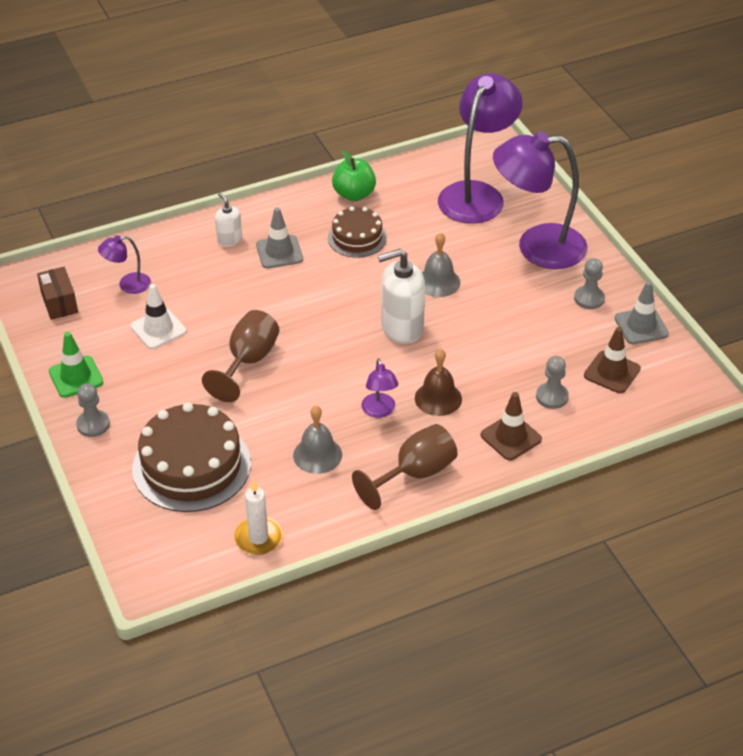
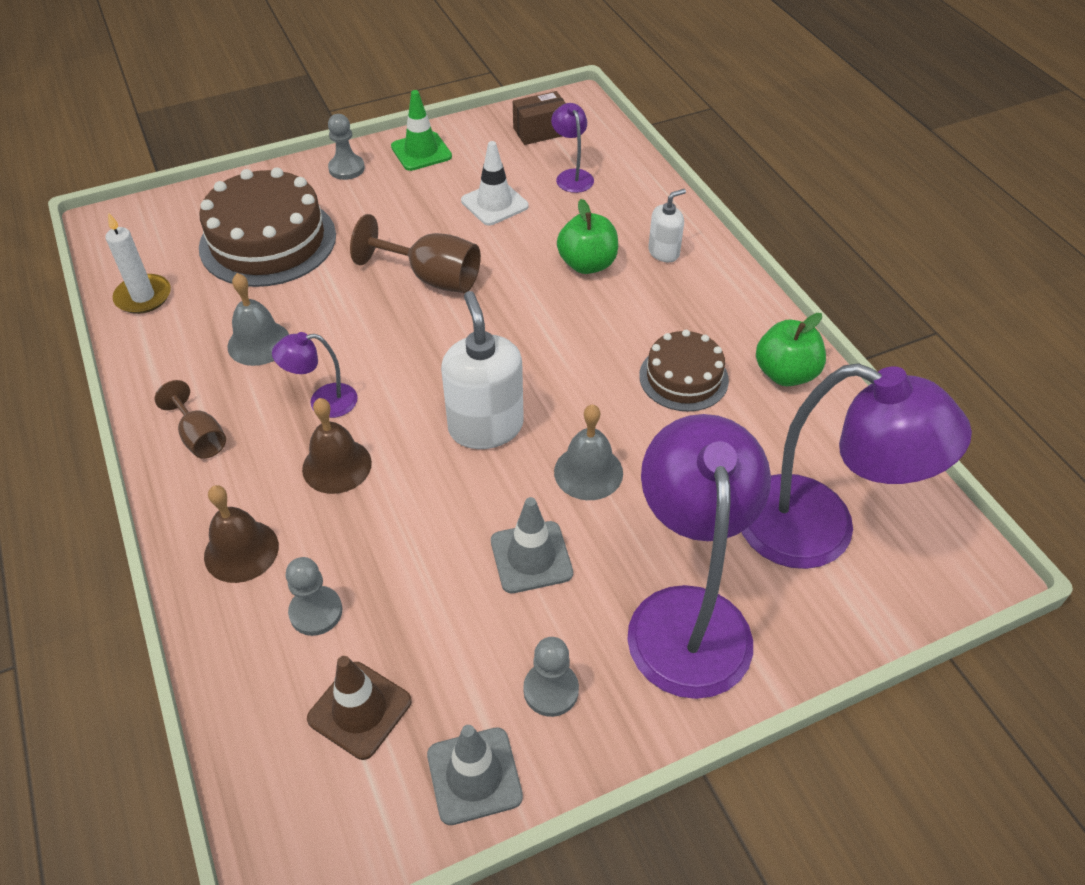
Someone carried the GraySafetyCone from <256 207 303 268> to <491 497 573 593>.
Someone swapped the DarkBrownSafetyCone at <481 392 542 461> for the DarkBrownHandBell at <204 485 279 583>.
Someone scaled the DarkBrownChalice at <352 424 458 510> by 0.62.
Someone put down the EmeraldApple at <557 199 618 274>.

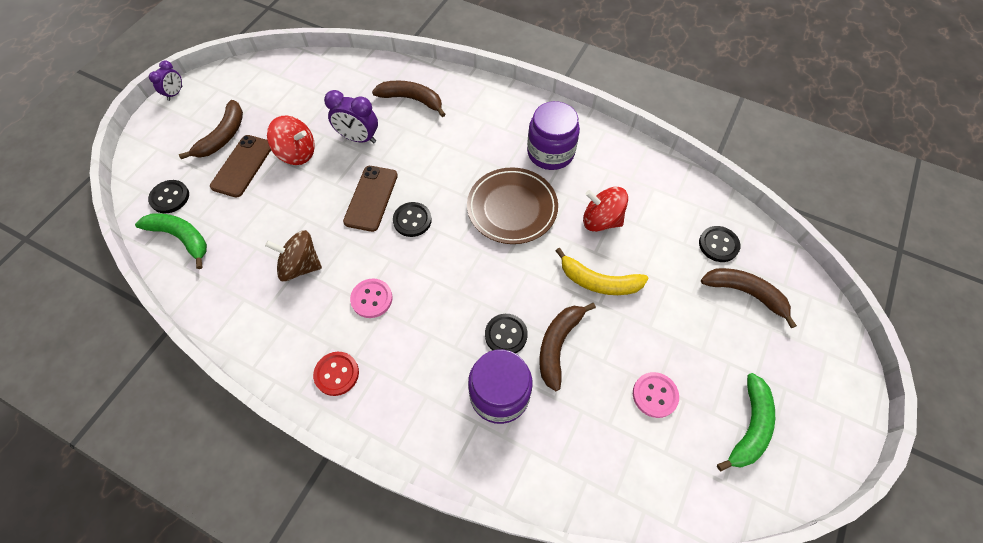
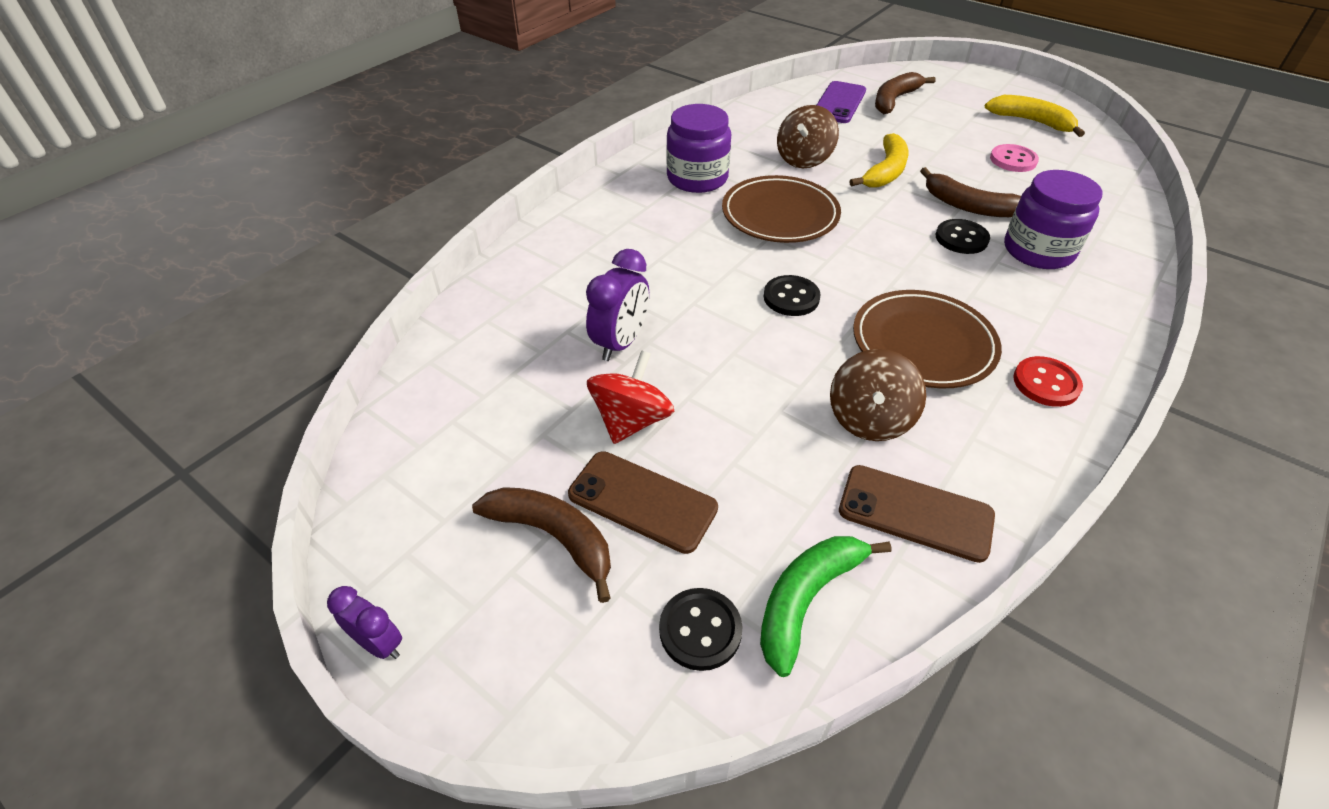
Someone took away the DarkBrownBanana at <372 81 446 117>.
Someone carried the DarkBrownPhone from <343 166 398 232> to <839 465 995 563>.
Someone repainted the ScarletSpinningTop at <583 187 628 232>, which became the DarkBrownSpinningTop at <777 105 839 168>.
Someone swapped the EbonyButton at <699 226 740 262> for the RoyalPurplePhone at <817 81 866 123>.
Someone swapped the RosyButton at <350 279 393 318> for the DarkBrownFlatDish at <853 290 1002 388>.
Someone repainted the EmeraldBanana at <717 373 775 471>, which became the GoldenBanana at <985 95 1085 137>.

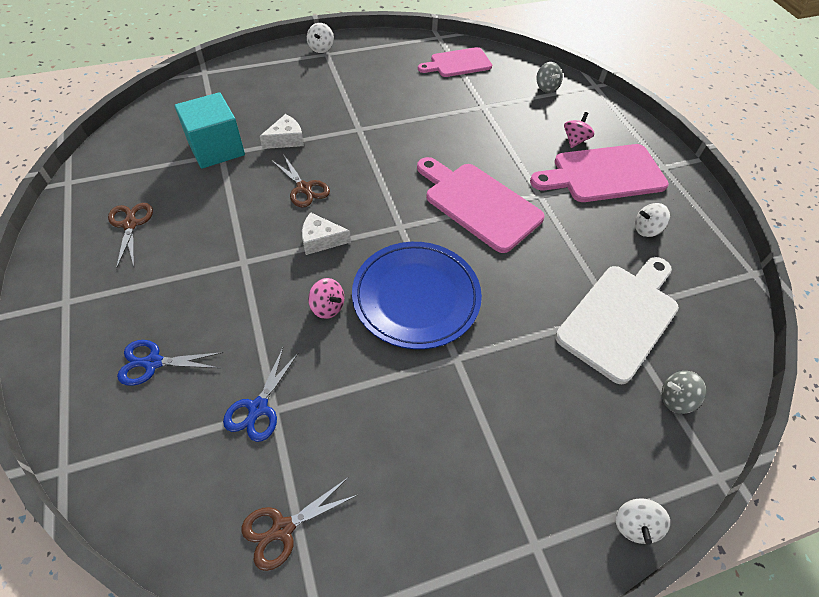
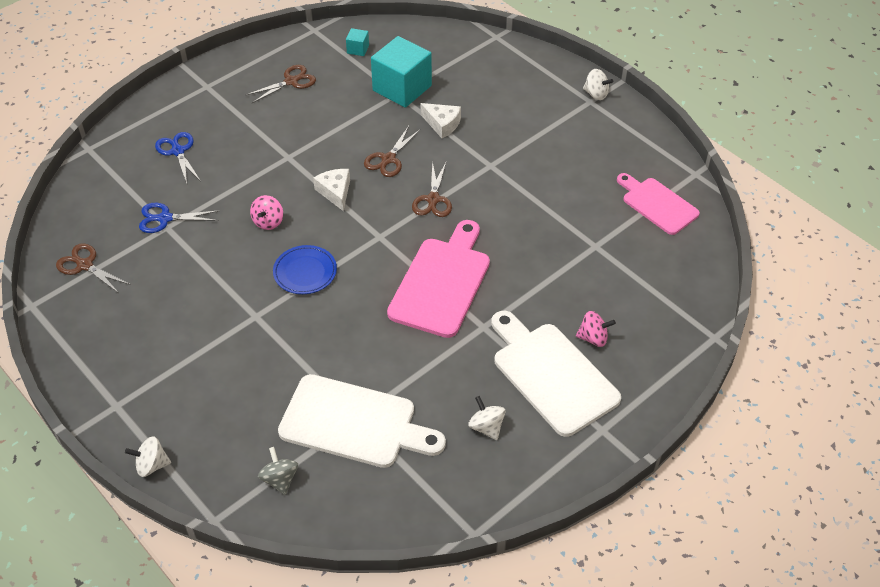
Someone rotated the PureWhiteSpinningTop at <307 23 334 53> by 135 degrees counterclockwise.
Someone took away the GraySpinningTop at <536 62 563 93>.
Someone repainted the RosyCuttingBoard at <530 144 669 202>, which became the PureWhiteCuttingBoard at <491 311 621 437>.
Someone scaled the CobaltFlatDish at <352 242 482 349> by 0.54.
Someone put down the TealSolidCube at <346 28 369 56>.
Someone put down the DarkBrownShears at <412 161 452 217>.

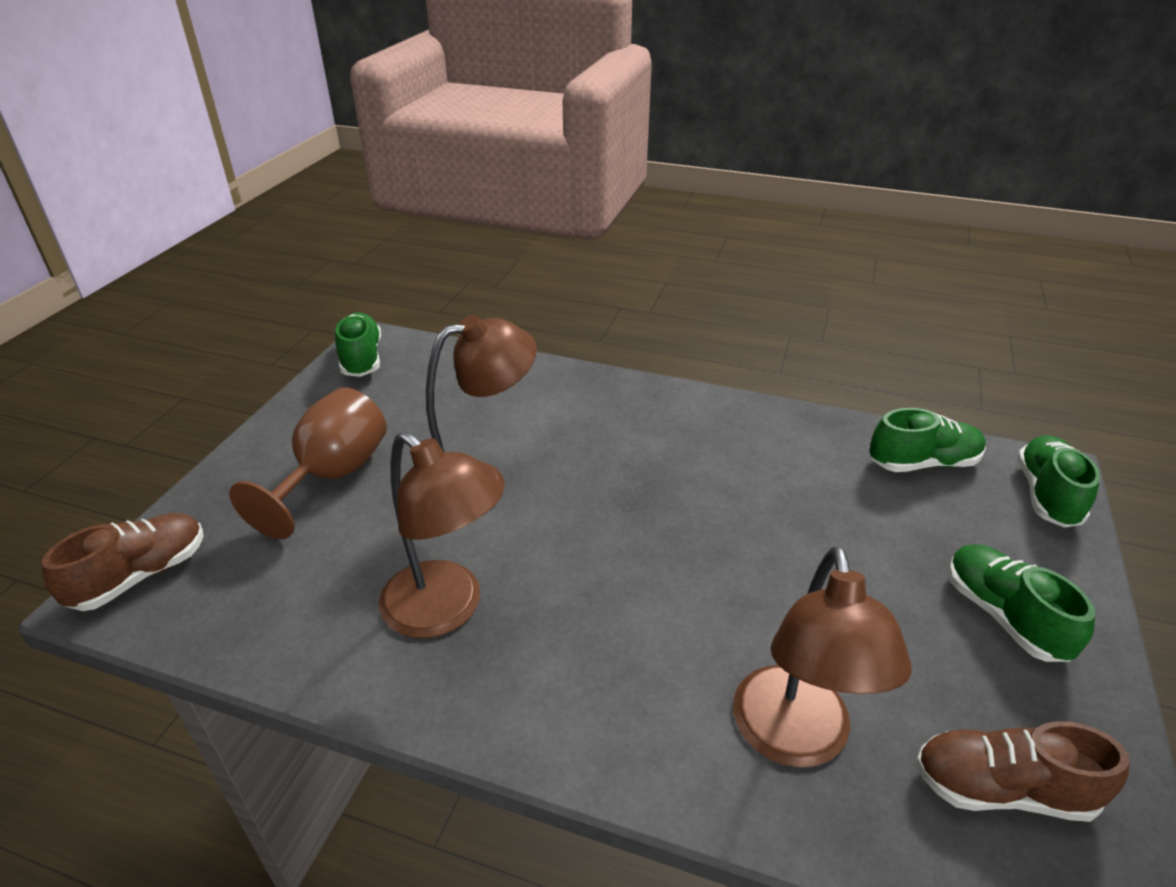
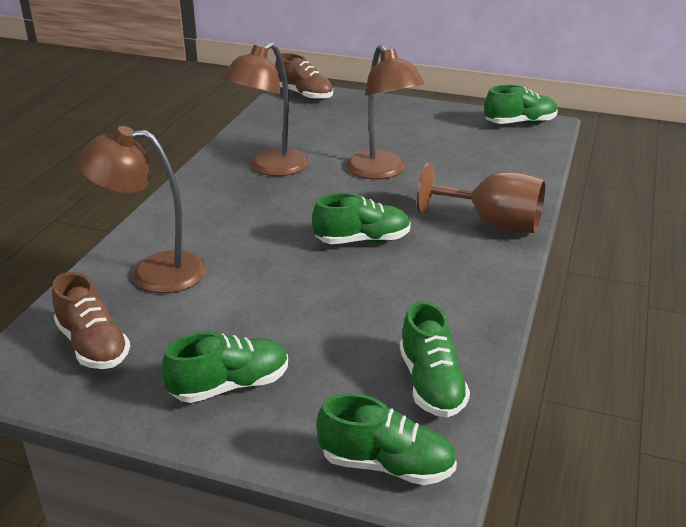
Someone carried the DarkBrownChalice from <229 387 387 539> to <417 163 546 233>.
Someone rotated the DarkBrownSneaker at <915 721 1130 822> by 135 degrees clockwise.
Someone put down the EmeraldSneaker at <312 193 411 244>.

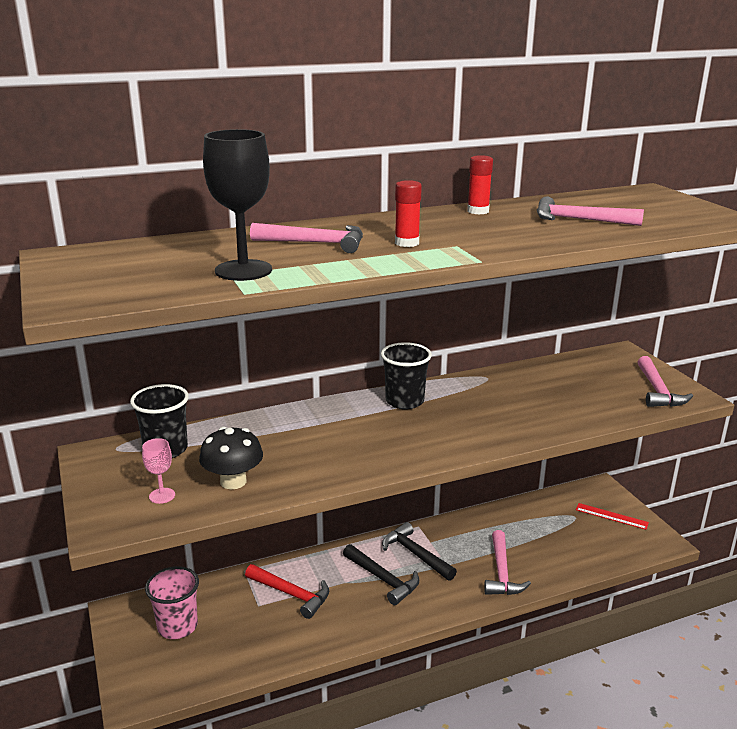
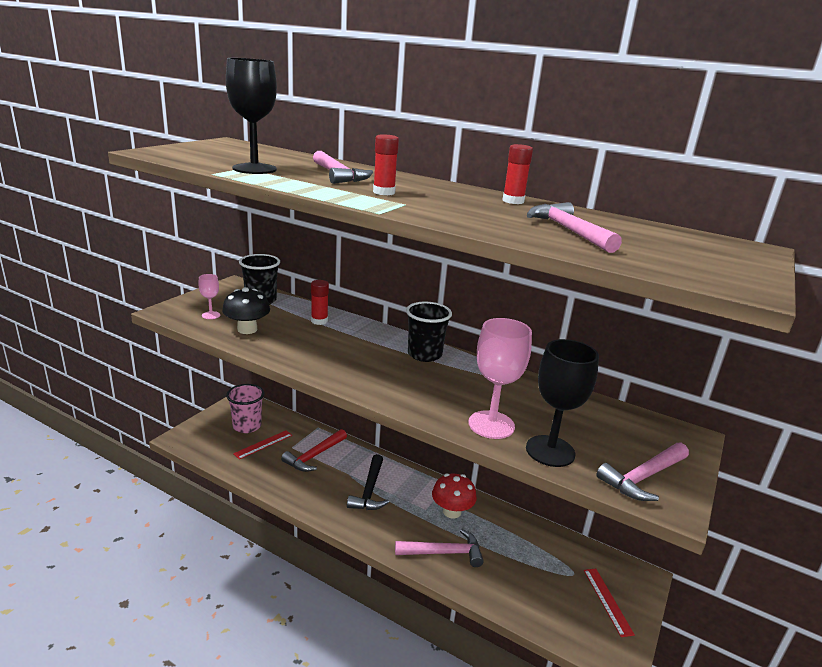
Someone took away the EbonyClawHammer at <382 522 457 581>.
Someone rotated the RosyClawHammer at <484 530 531 595> by 150 degrees counterclockwise.
Someone rotated the ScarletClawHammer at <245 564 329 619> by 45 degrees clockwise.
Someone put down the ScarletStickOfGlue at <311 280 329 325>.
Someone put down the RosyChalice at <469 318 532 439>.
Someone put down the EbonyChalice at <526 339 599 467>.
Someone put down the ScarletStraightedge at <233 430 292 459>.
Someone put down the ScarletToadstool at <432 473 477 519>.

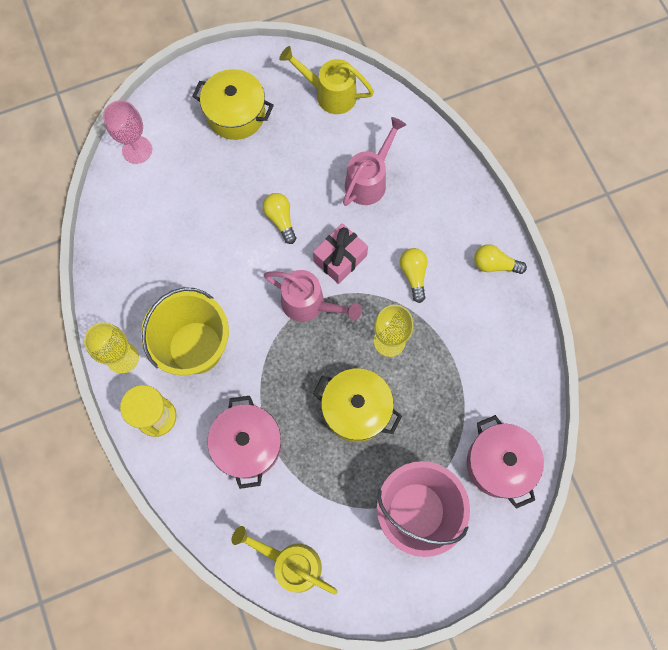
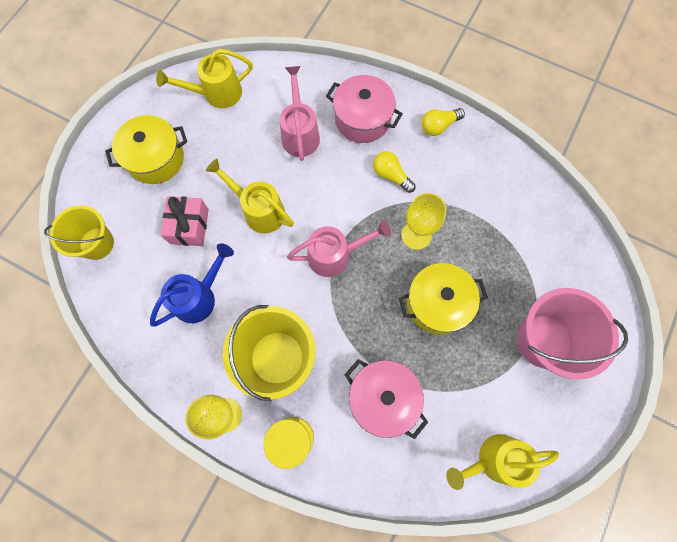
Someone swapped the RosyChalice at <103 100 152 164> for the GoldenPail at <44 205 114 260>.
Someone swapped the GoldenLightBulb at <263 193 296 244> for the GoldenWateringCan at <206 158 294 233>.
Someone carried the RosyPresent from <313 223 368 284> to <160 196 209 246>.
Someone carried the RosyStockpot from <467 415 544 509> to <326 75 403 143>.
Someone put down the CobaltWateringCan at <150 243 234 326>.

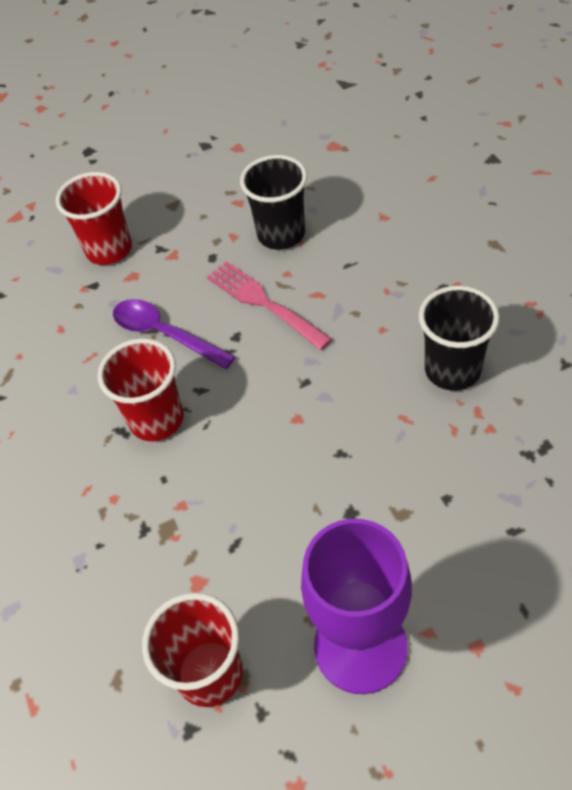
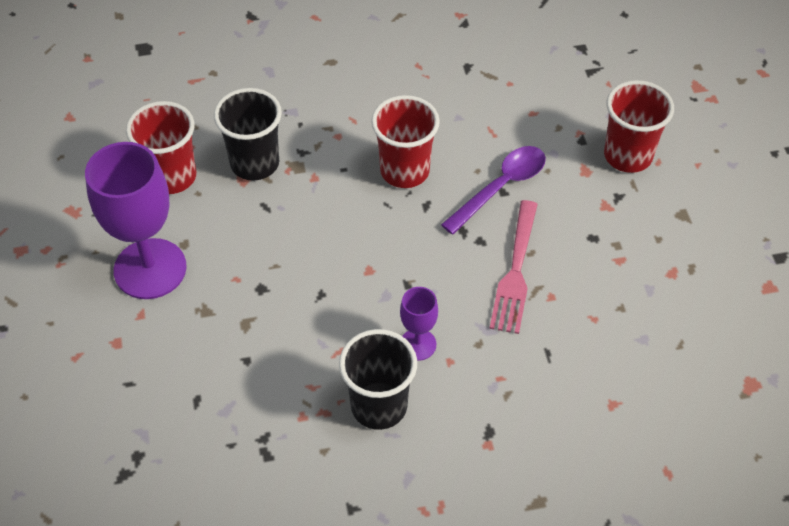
Someone carried the EbonyCup from <240 155 307 250> to <214 88 282 181>.
Someone rotated the RosyTableFork at <207 261 332 350> by 135 degrees clockwise.
Someone put down the RoyalPurpleChalice at <400 287 438 361>.

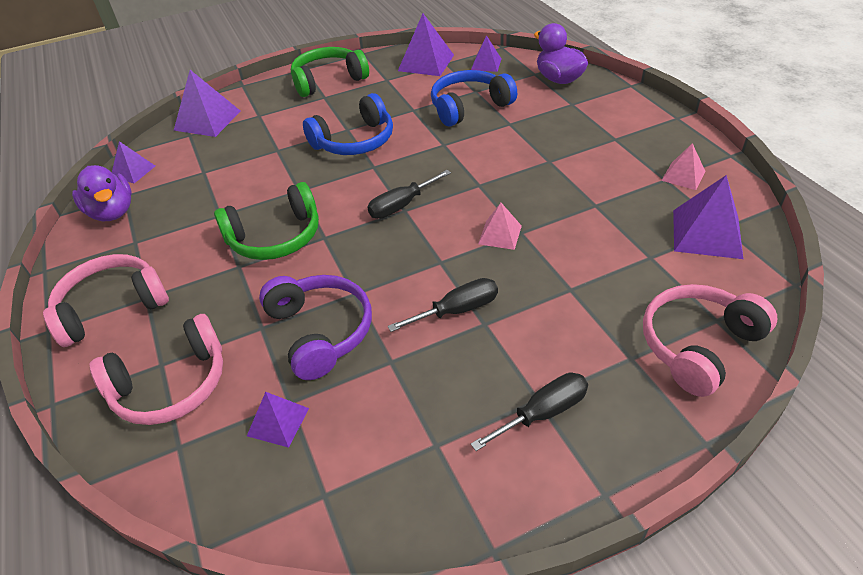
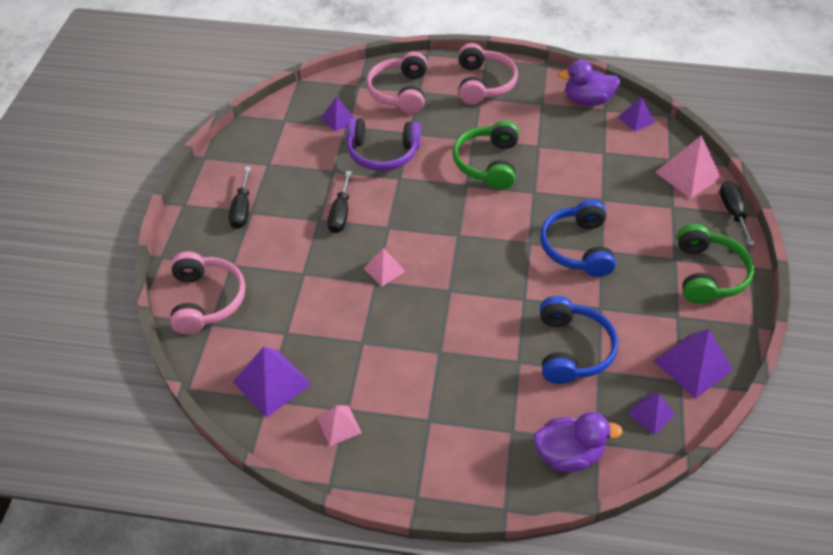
Someone repainted the RoyalPurpleSolidPyramid at <174 70 240 137>, which became the RosySolidPyramid at <655 135 722 199>.
Someone carried the EbonyFlatScrewdriver from <367 170 451 219> to <719 181 755 245>.

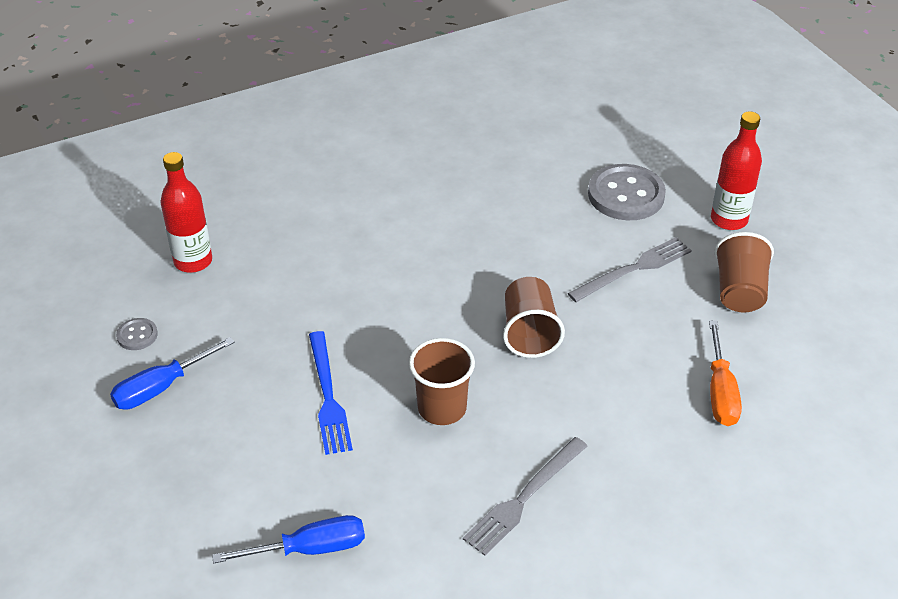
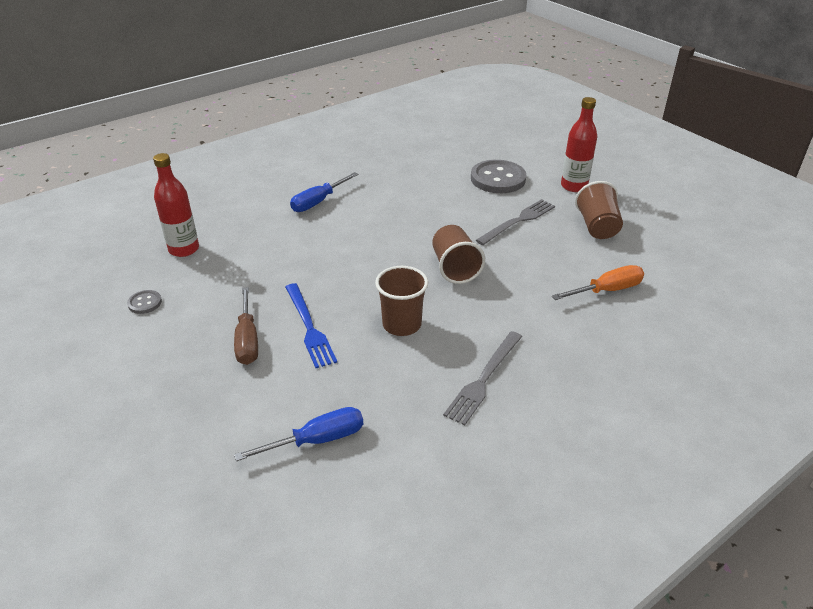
Someone rotated the OrangeColouredFlatScrewdriver at <709 321 742 426> by 105 degrees counterclockwise.
Someone carried the CobaltFlatScrewdriver from <110 337 235 410> to <290 172 359 212>.
Someone put down the DarkBrownFlatScrewdriver at <234 287 258 365>.

